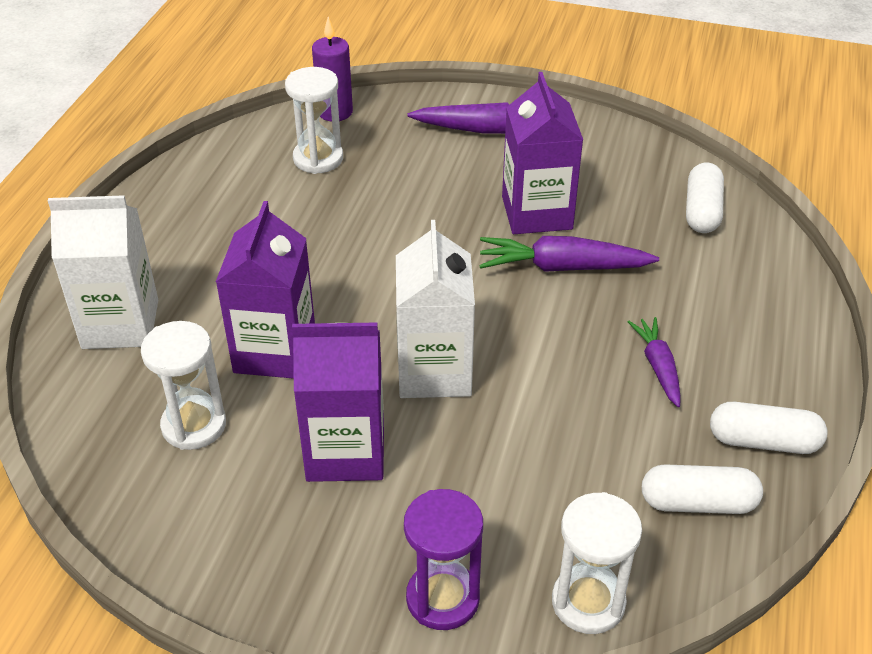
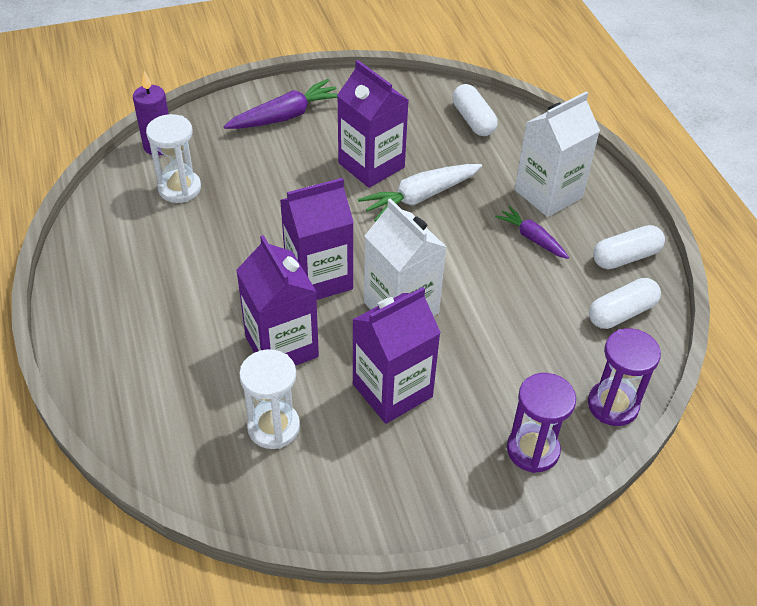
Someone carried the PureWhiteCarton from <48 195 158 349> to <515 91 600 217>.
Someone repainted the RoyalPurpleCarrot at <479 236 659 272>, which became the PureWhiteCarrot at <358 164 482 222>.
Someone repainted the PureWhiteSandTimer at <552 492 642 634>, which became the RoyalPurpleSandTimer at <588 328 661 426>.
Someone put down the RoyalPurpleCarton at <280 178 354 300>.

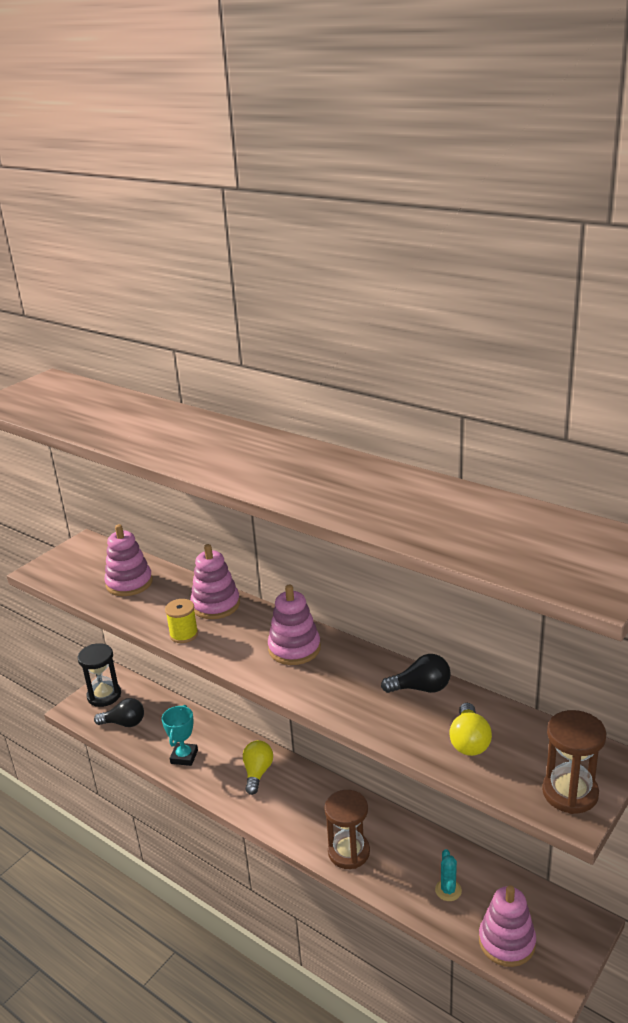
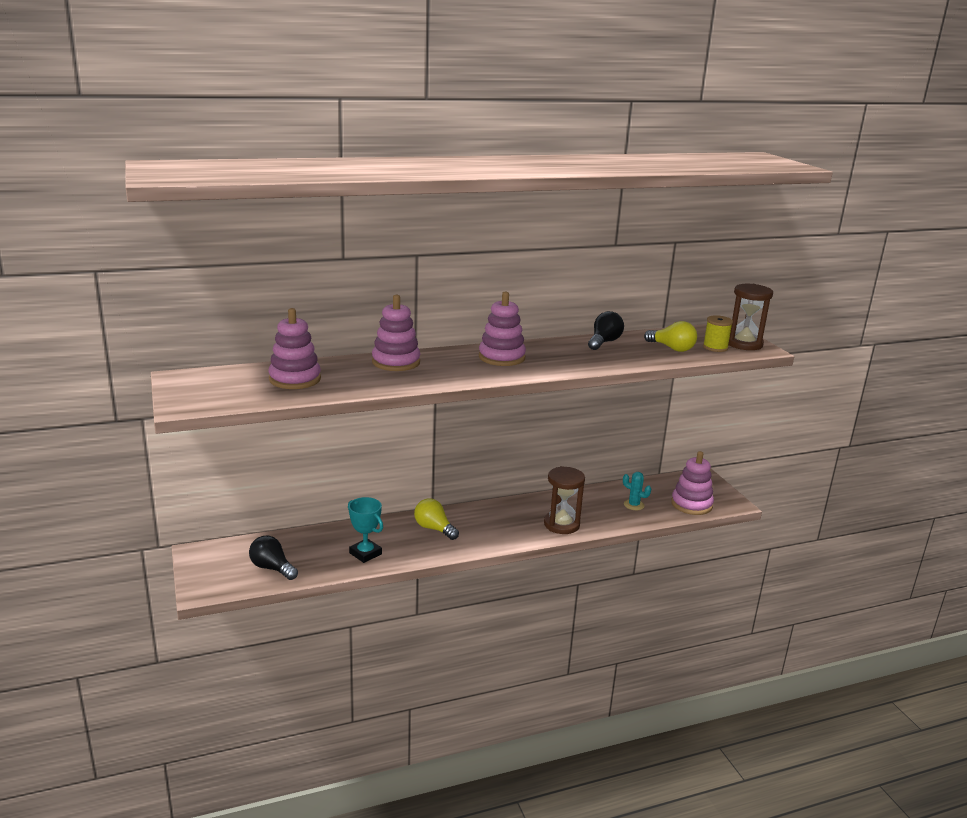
Someone carried the GoldenBobbin from <165 599 198 643> to <703 315 733 352>.
Someone took away the EbonySandTimer at <78 643 121 707>.
Someone rotated the EbonyLightBulb at <94 698 144 727> by 90 degrees counterclockwise.

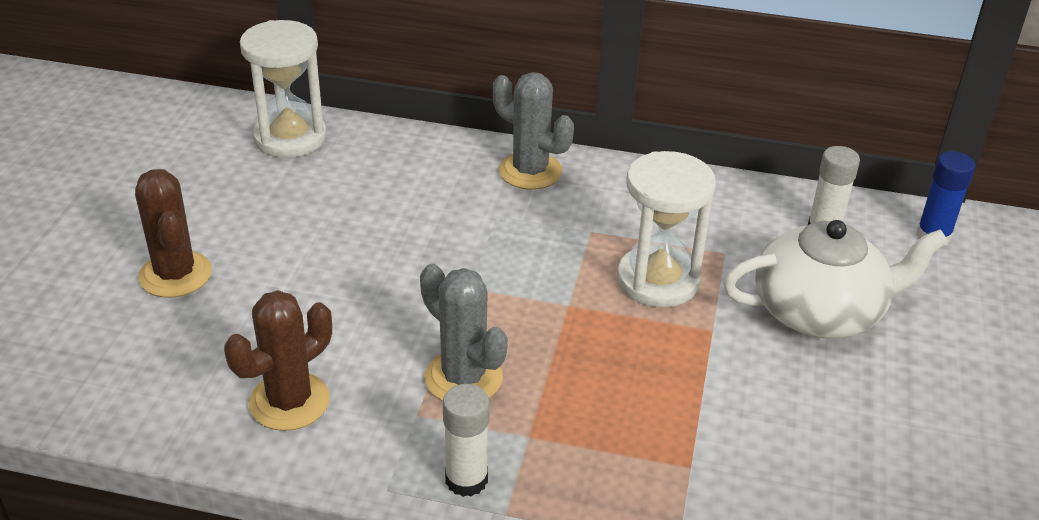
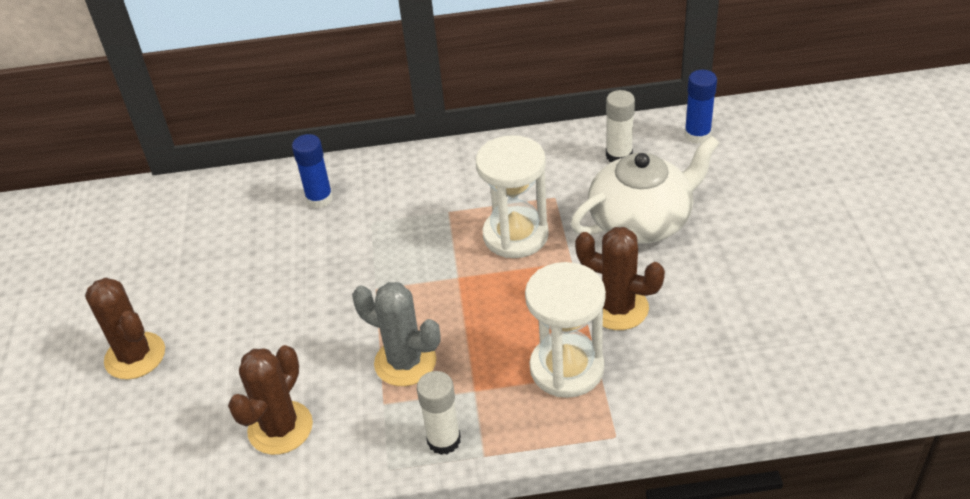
Someone carried the PureWhiteSandTimer from <240 20 327 158> to <525 262 606 398>.
Someone took away the GraySaguaroCactus at <493 72 574 190>.
Someone put down the CobaltStickOfGlue at <292 134 333 208>.
Someone put down the DarkBrownSaguaroCactus at <575 227 665 330>.

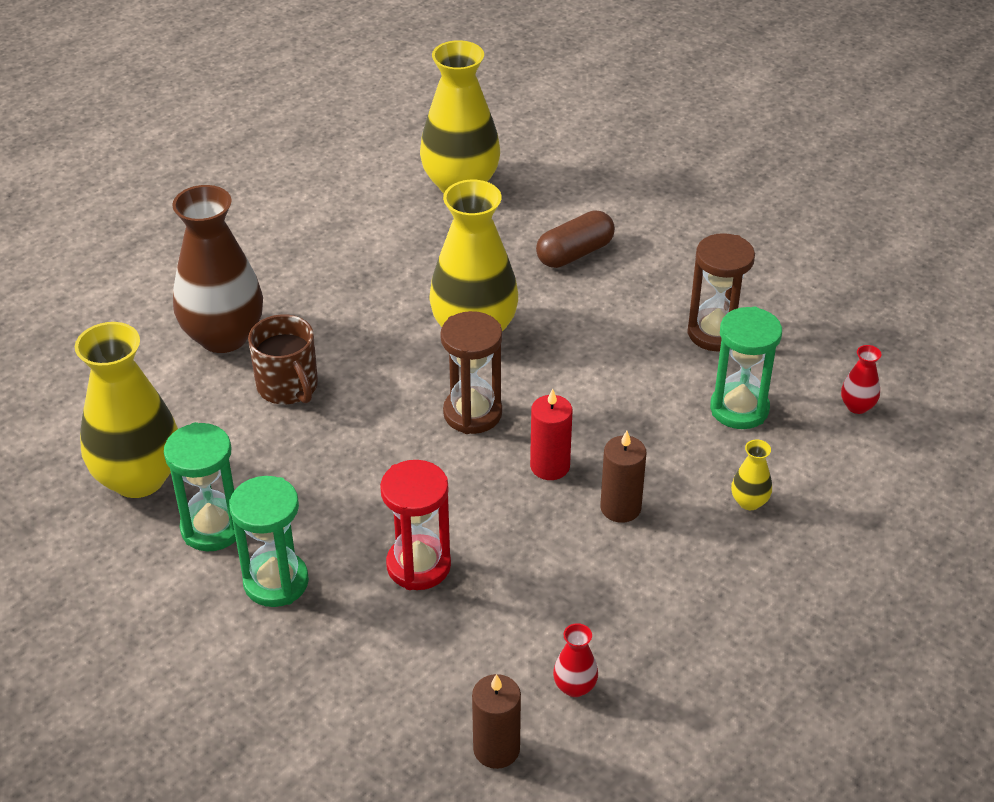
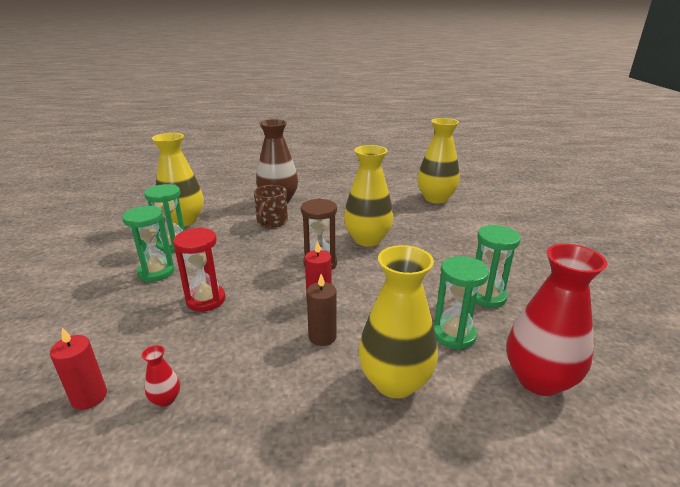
Someone took away the DarkBrownPill at <536 210 615 268>.
Someone repainted the DarkBrownSandTimer at <688 233 755 351>, which became the EmeraldSandTimer at <476 225 521 308>.
Someone scaled the ScarletTallVase at <841 345 882 414> by 2.41.
Someone scaled the GoldenTallVase at <731 439 772 510> by 2.41.
Someone repainted the DarkBrownCandle at <472 674 521 769>, which became the ScarletCandle at <50 328 107 410>.

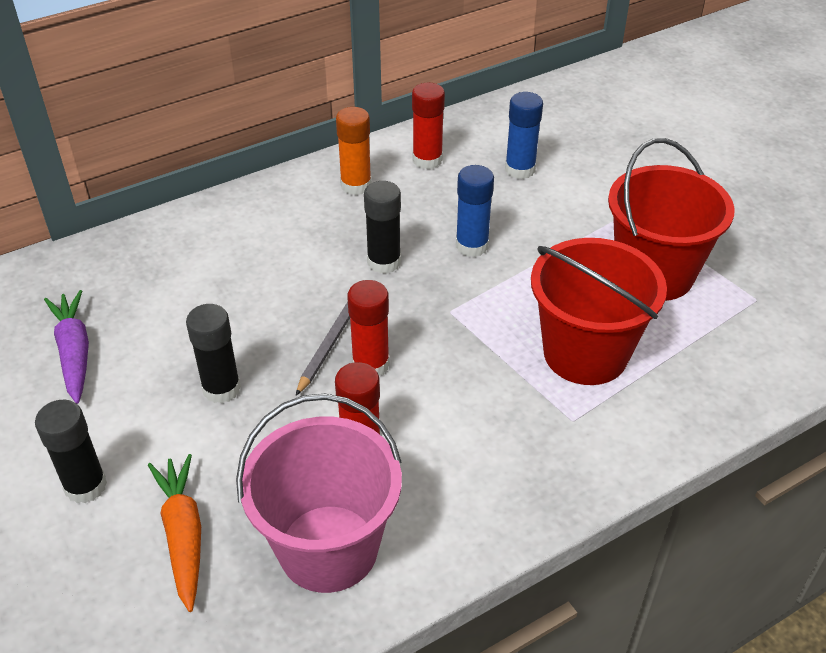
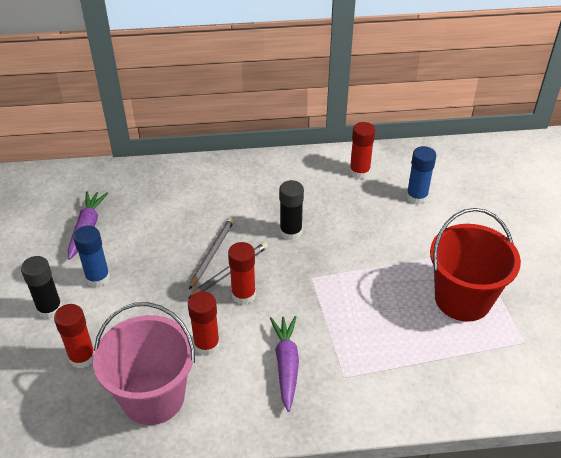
Someone took away the OrangeColouredStickOfGlue at <336 107 372 195>.
Someone carried the CobaltStickOfGlue from <456 165 494 257> to <73 225 110 287>.
Someone took away the ScarletPail at <531 238 667 385>.
Someone took away the EbonyStickOfGlue at <186 304 241 404>.
Someone swapped the OrangeColouredCarrot at <148 454 201 612> for the ScarletStickOfGlue at <54 304 95 368>.
Someone put down the GrayLeadPencil at <189 218 234 290>.
Someone put down the RoyalPurpleCarrot at <270 316 299 412>.

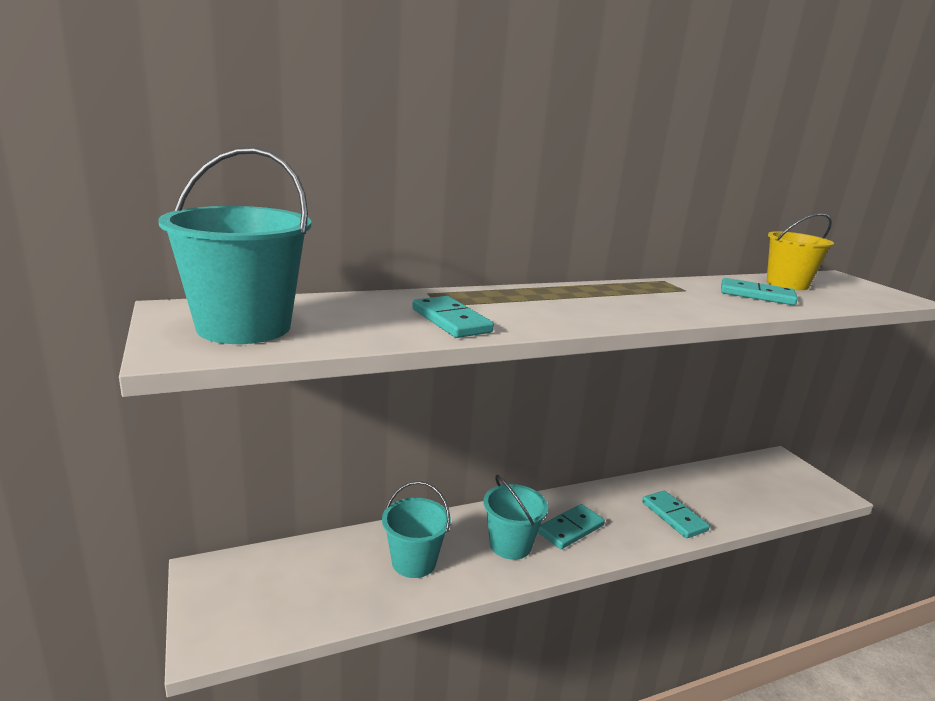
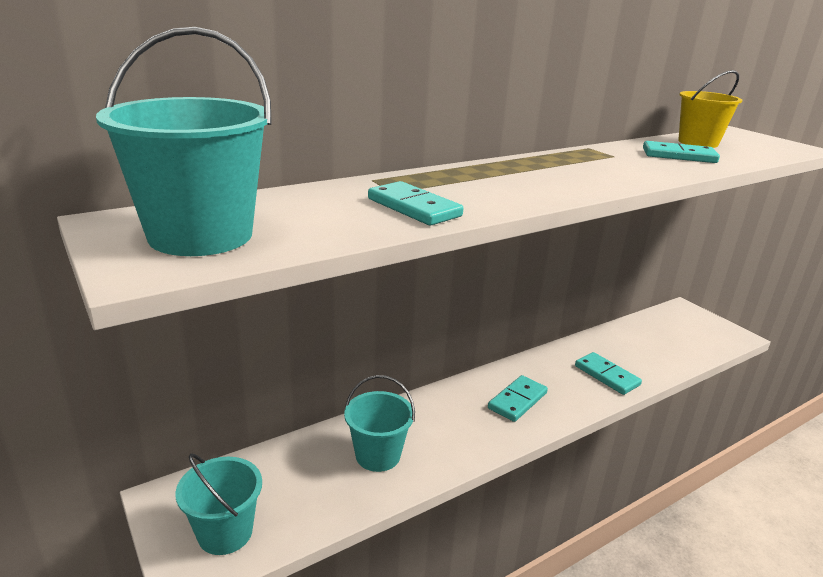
Someone carried the TealPail from <484 475 548 560> to <175 453 262 555>.

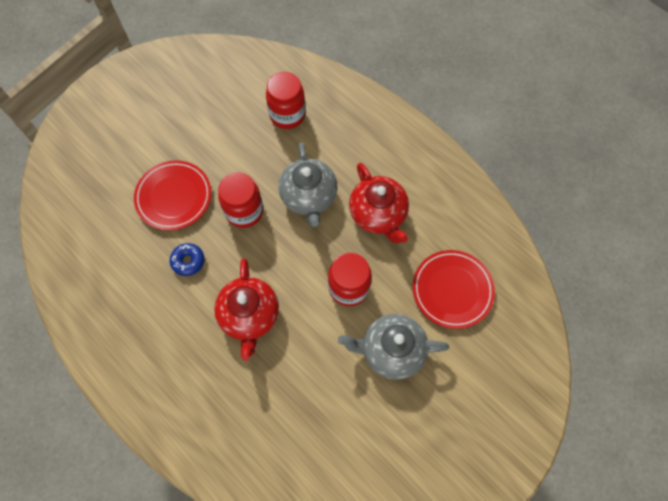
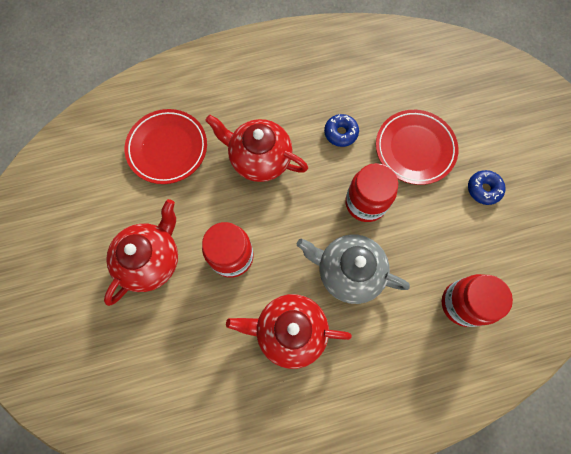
Someone carried the ScarletFlatDish from <413 250 495 329> to <125 109 207 184>.
Someone repainted the GrayTeaPot at <338 314 449 380>, which became the ScarletTeaPot at <104 199 178 306>.
Someone put down the CobaltGlazedDonut at <468 170 506 205>.

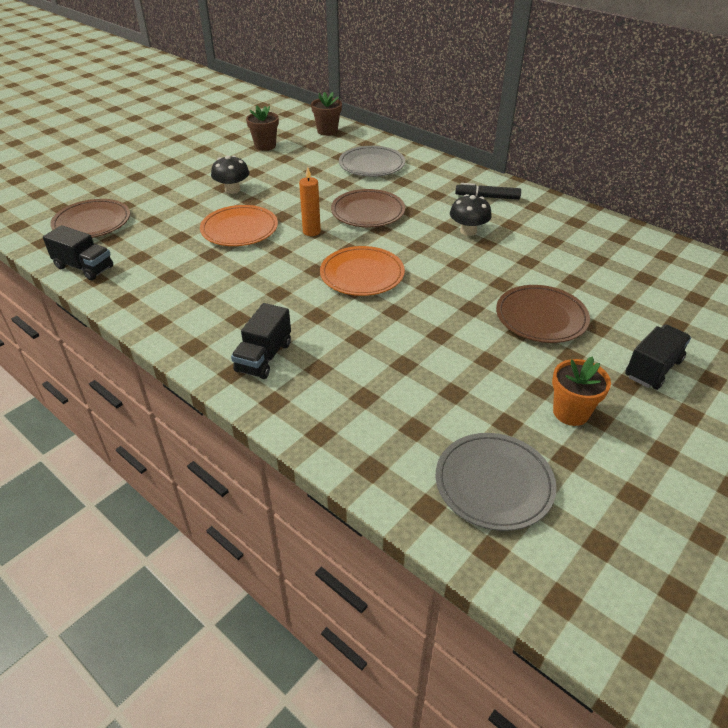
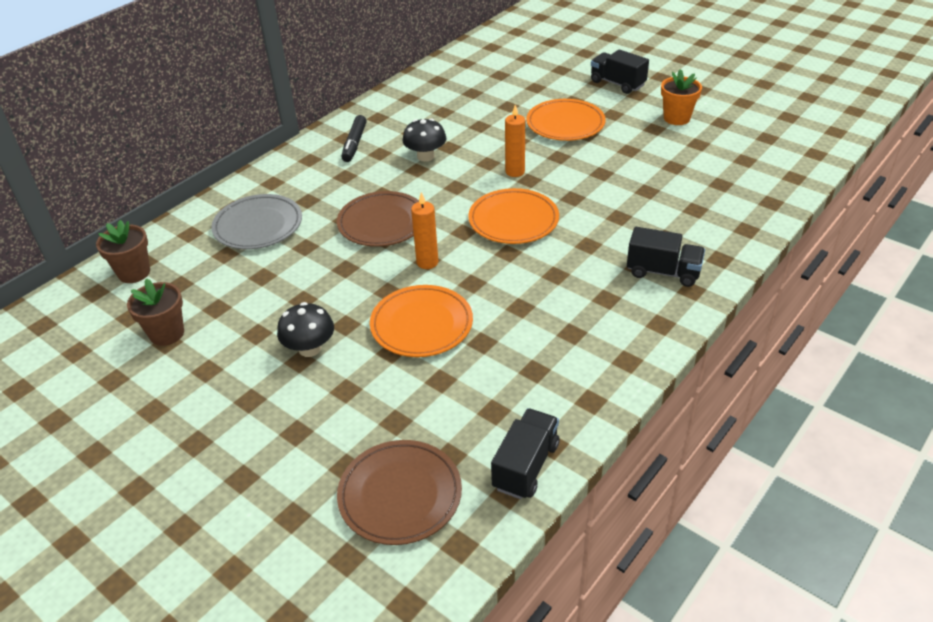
Someone repainted the DarkBrownFlatDish at <496 285 590 343>, which became the OrangeColouredFlatDish at <526 99 606 141>.
Someone took away the GrayFlatDish at <436 433 557 531>.
Someone put down the OrangeColouredCandle at <505 105 525 177>.

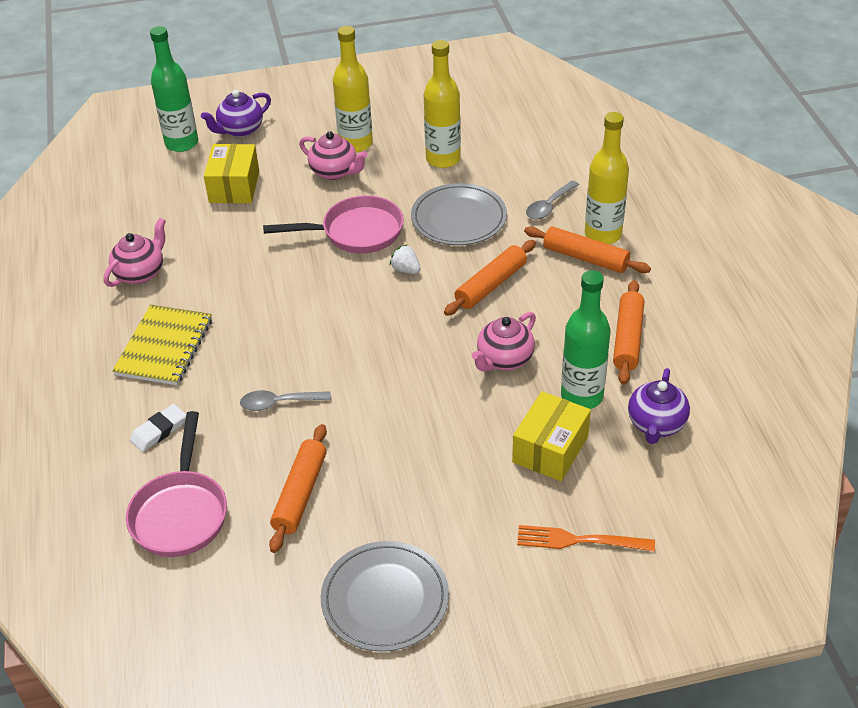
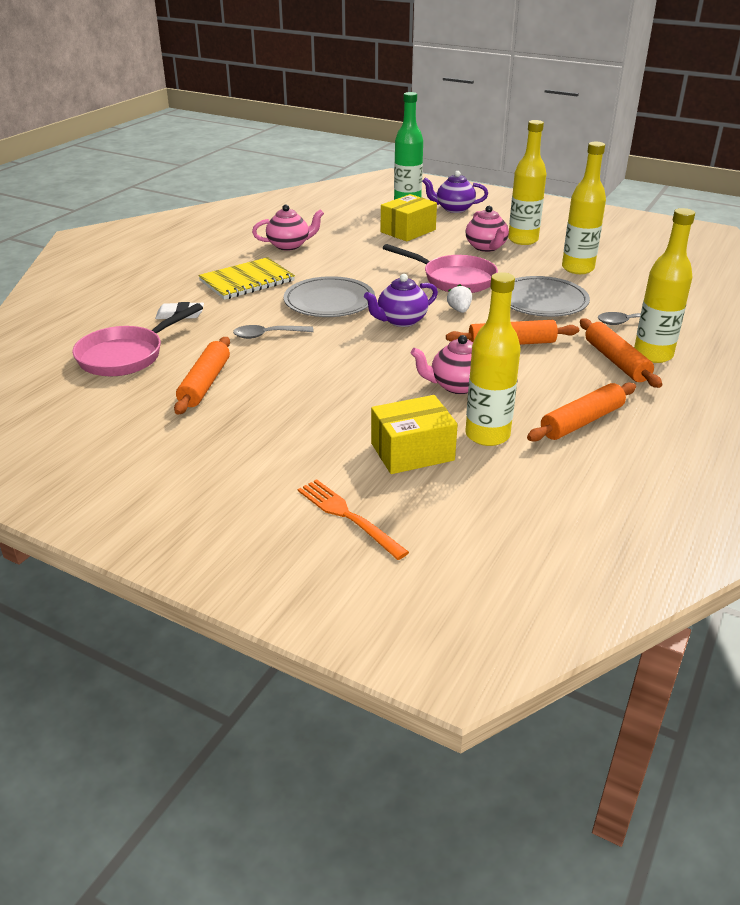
Someone repainted the EmeraldBottle at <561 270 611 409>, which became the GoldenBottle at <465 272 520 446>.
Someone carried the RoyalPurpleTeaPot from <628 368 690 444> to <364 274 438 327>.
Someone rotated the GrayTablespoon at <240 390 331 411> by 45 degrees counterclockwise.
Someone rotated the OrangeColouredDoughRoller at <269 424 327 553> by 45 degrees counterclockwise.
Someone carried the GrayFlatDish from <321 541 449 652> to <284 276 375 317>.

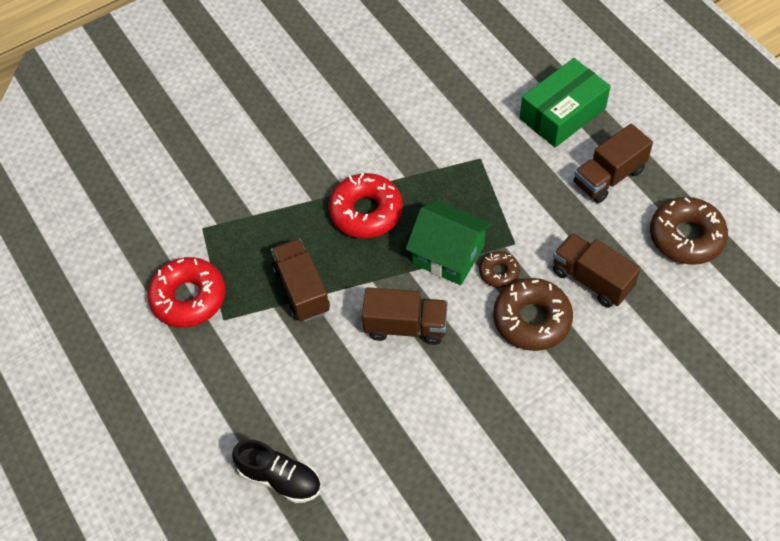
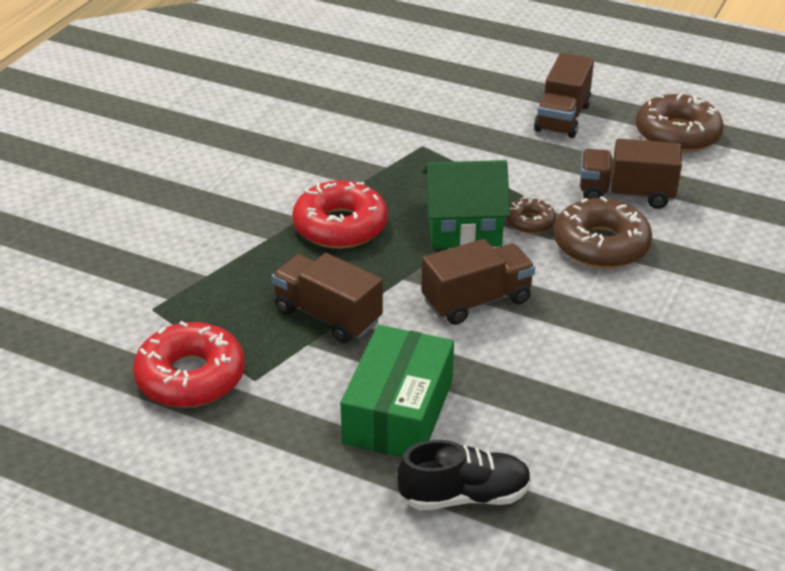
Someone carried the EmeraldParcel from <520 58 611 147> to <340 325 454 457>.

